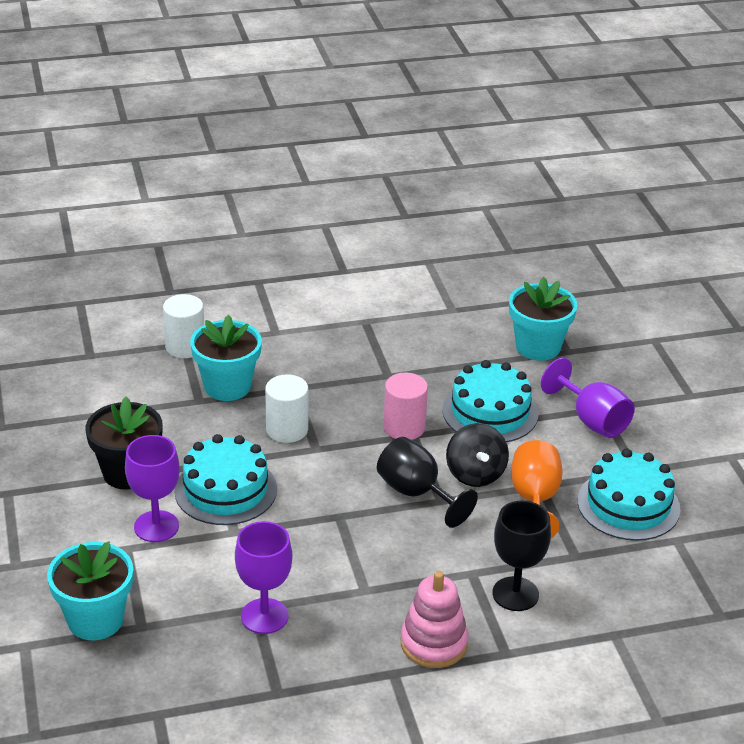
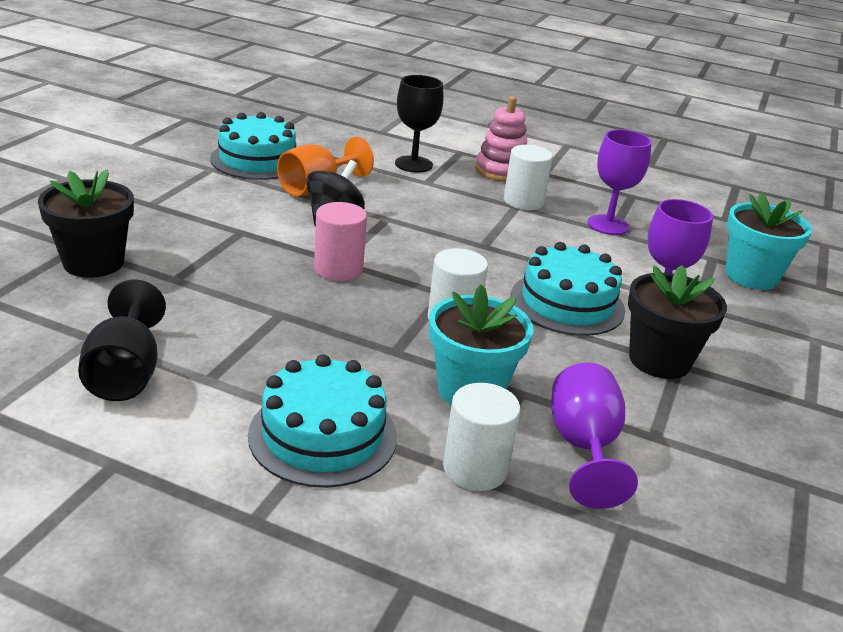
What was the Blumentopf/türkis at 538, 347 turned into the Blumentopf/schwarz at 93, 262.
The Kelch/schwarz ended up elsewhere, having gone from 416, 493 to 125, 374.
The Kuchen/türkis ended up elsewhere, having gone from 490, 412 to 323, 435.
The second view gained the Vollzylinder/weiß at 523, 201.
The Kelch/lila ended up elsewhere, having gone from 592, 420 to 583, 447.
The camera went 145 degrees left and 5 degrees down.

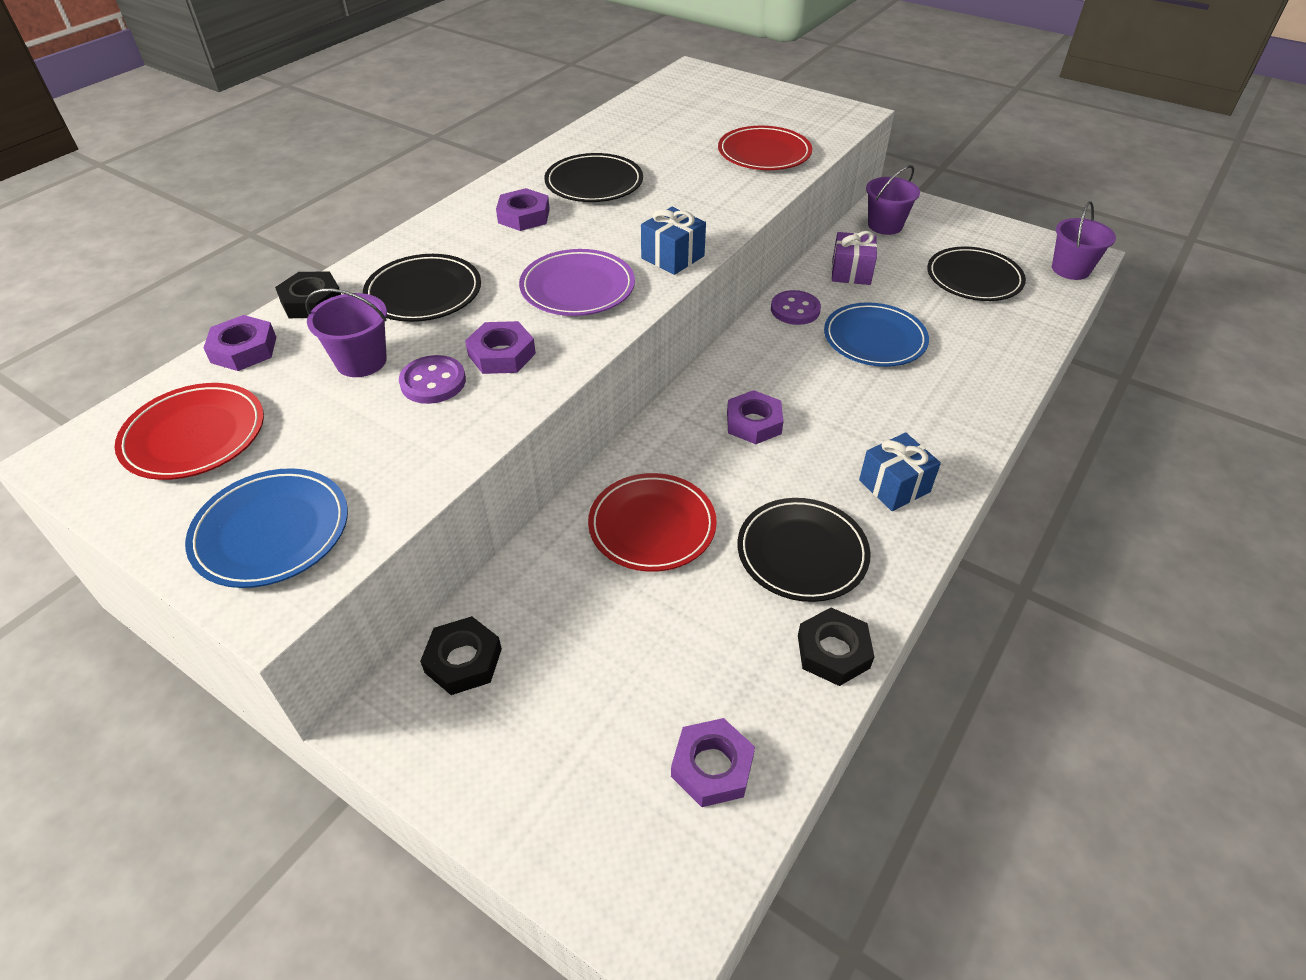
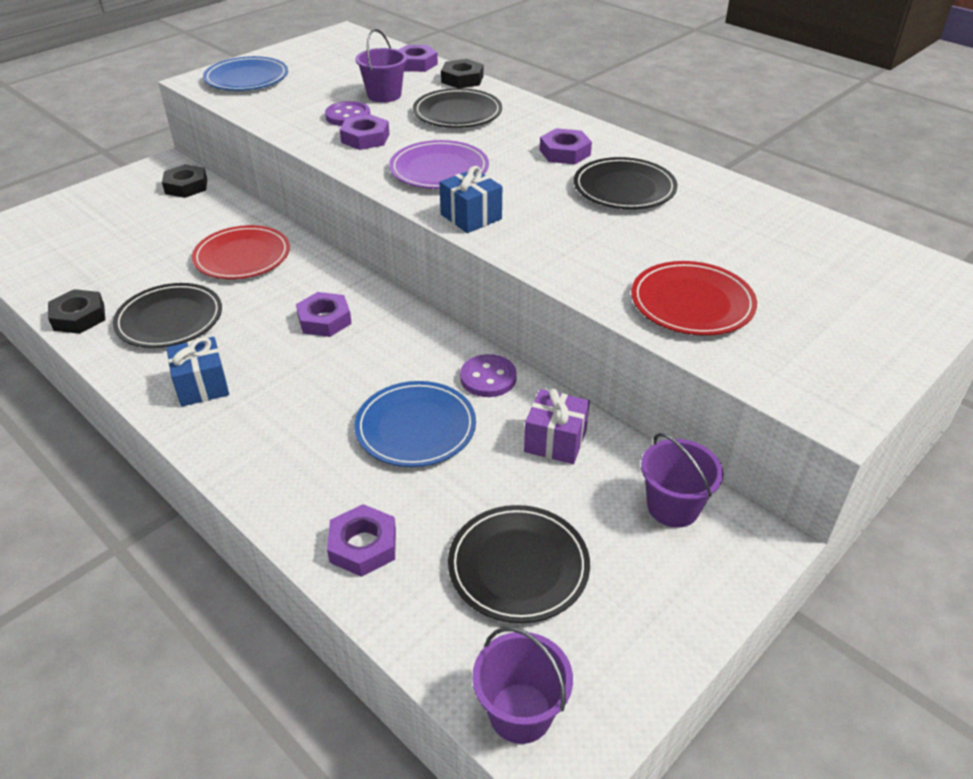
The Sechskantmutter/lila ended up elsewhere, having gone from 712, 766 to 363, 546.
The second view lost the Teller/rot at 194, 436.
The camera went 100 degrees right and 5 degrees down.

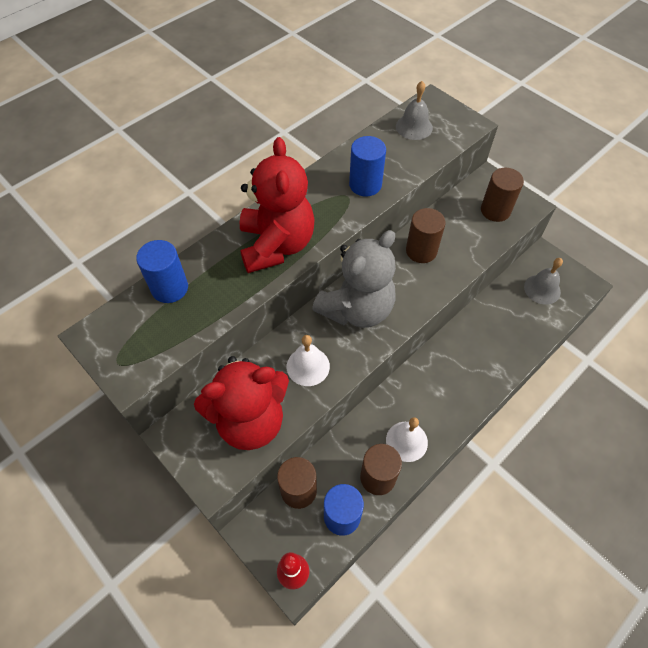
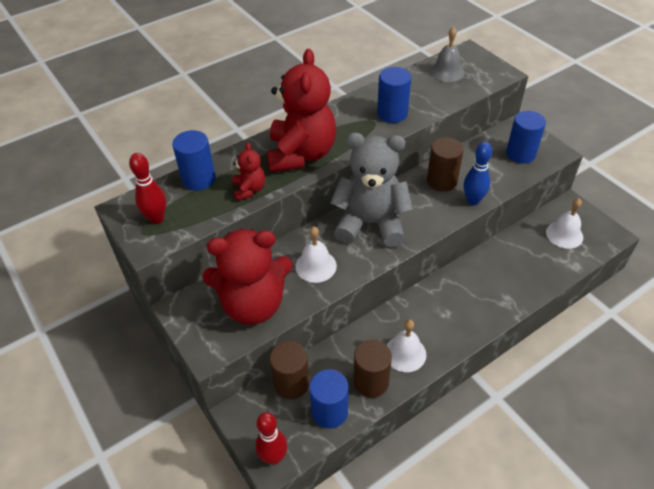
The second view gained the Bowlingkegel/rot at 157, 218.
The second view gained the Teddybär/rot at 249, 190.
The Teddybär/grau at 357, 309 ended up facing another way, 135 degrees counterclockwise from before.
The second view gained the Bowlingkegel/blau at 473, 201.
What was the Vollzylinder/braun at 495, 210 turned into the Vollzylinder/blau at 520, 154.
What was the Glocke/grau at 542, 289 turned into the Glocke/weiß at 564, 234.
The camera went 10 degrees right and 10 degrees down.

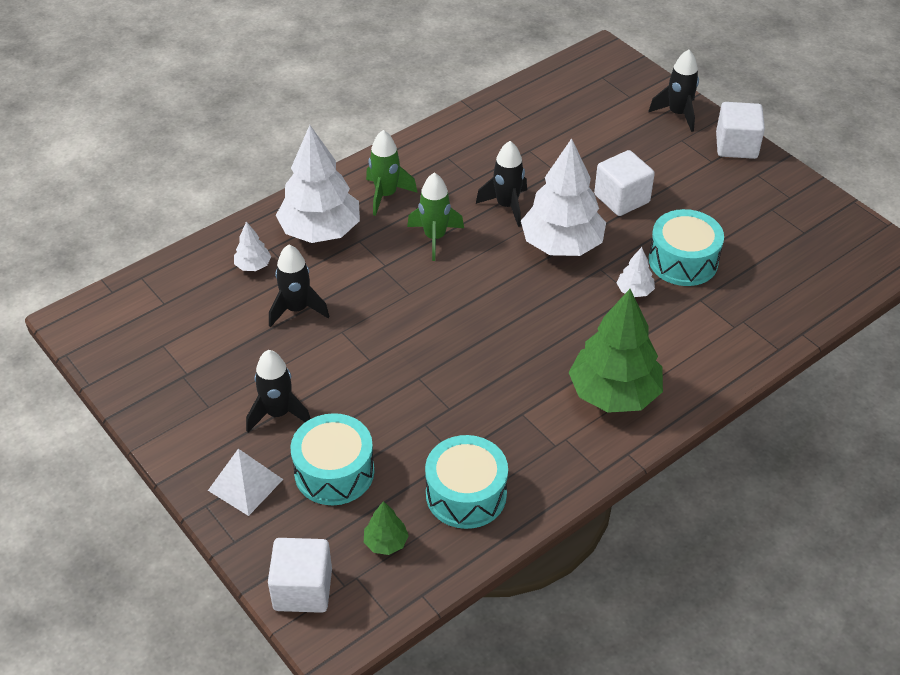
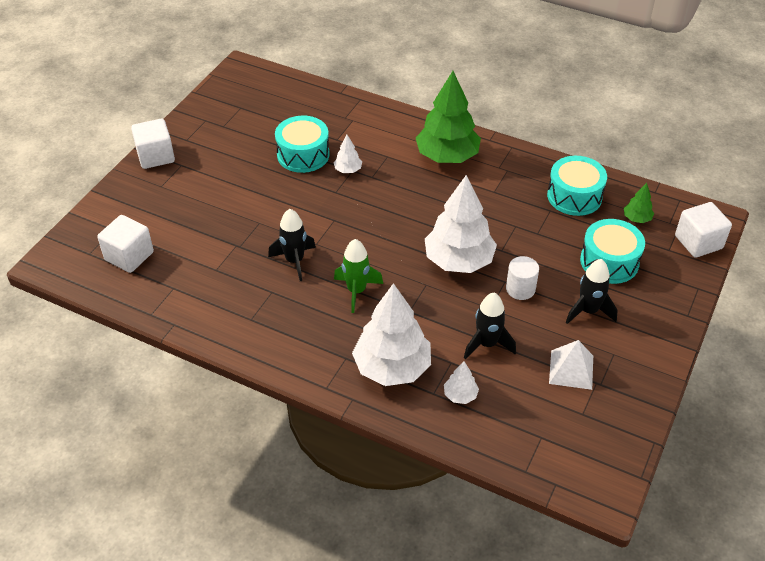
The Kubus/weiß ended up elsewhere, having gone from 621, 199 to 129, 256.
The Baum/weiß ended up elsewhere, having gone from 562, 244 to 458, 261.
The second view gained the Vollzylinder/weiß at 520, 289.
The Pyramide/weiß ended up elsewhere, having gone from 245, 484 to 571, 369.
The second view lost the Rakete/grün at 386, 195.
The second view lost the Rakete/schwarz at 678, 114.
The camera went 115 degrees left and 0 degrees up.

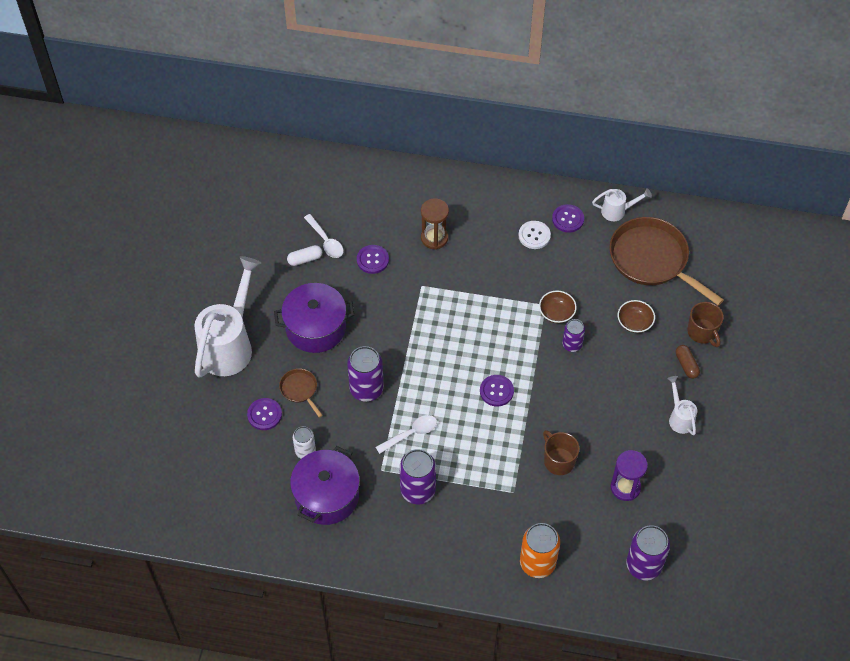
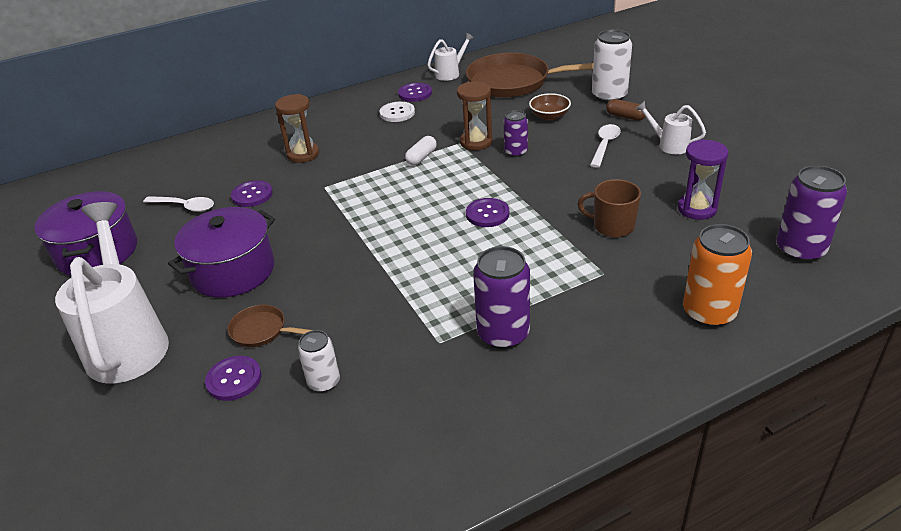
The Kochtopf/lila ended up elsewhere, having gone from 326, 496 to 97, 252.
The Kapsel/weiß ended up elsewhere, having gone from 305, 259 to 421, 157.
Where the Schüssel/braun stood at 556, 313, the Sanduhr/braun came to stand at 476, 142.
The Löffel/weiß ended up elsewhere, having gone from 411, 433 to 605, 145.
Where the Tasse/braun stood at 702, 332, the Dose/weiß came to stand at 609, 96.
The second view lost the Dose/lila at 366, 389.
The camera went 35 degrees left and 20 degrees down.

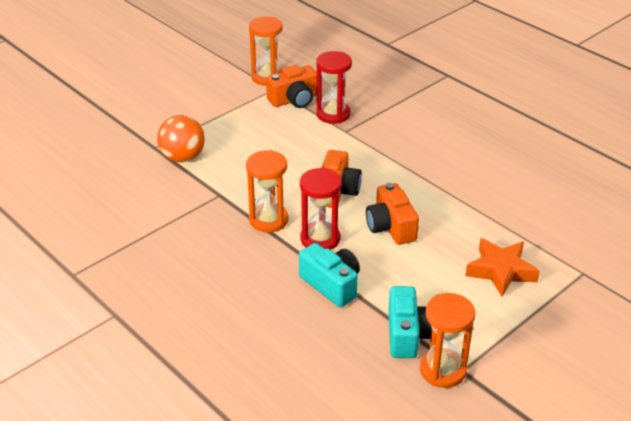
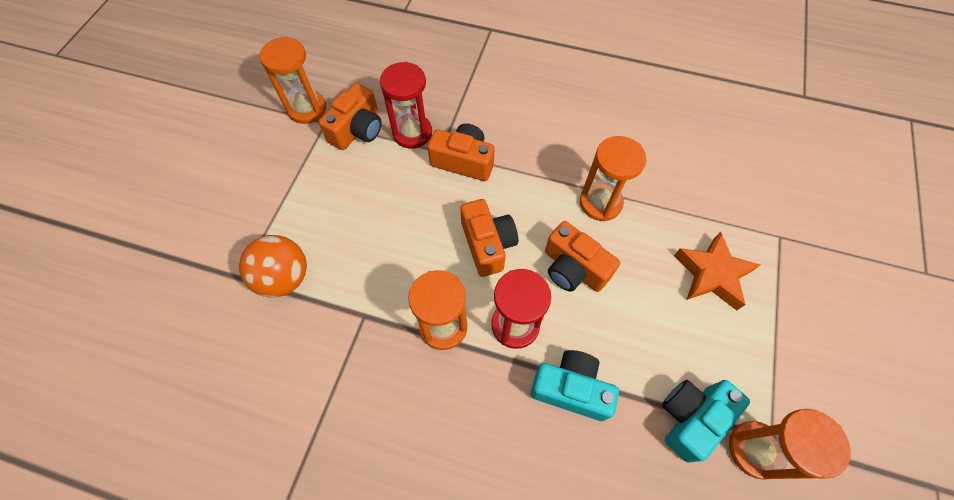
The second view gained the Kamera/orange at 463, 161.
The second view gained the Sanduhr/orange at 600, 203.
The Kamera/türkis at 408, 334 ended up facing another way, 105 degrees counterclockwise from before.
The camera went 30 degrees left and 25 degrees up.

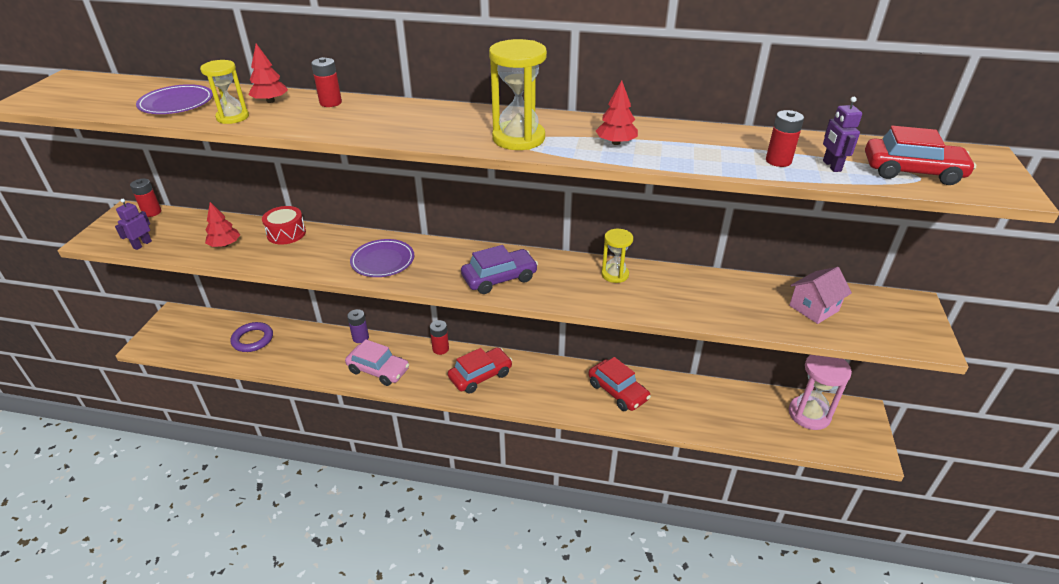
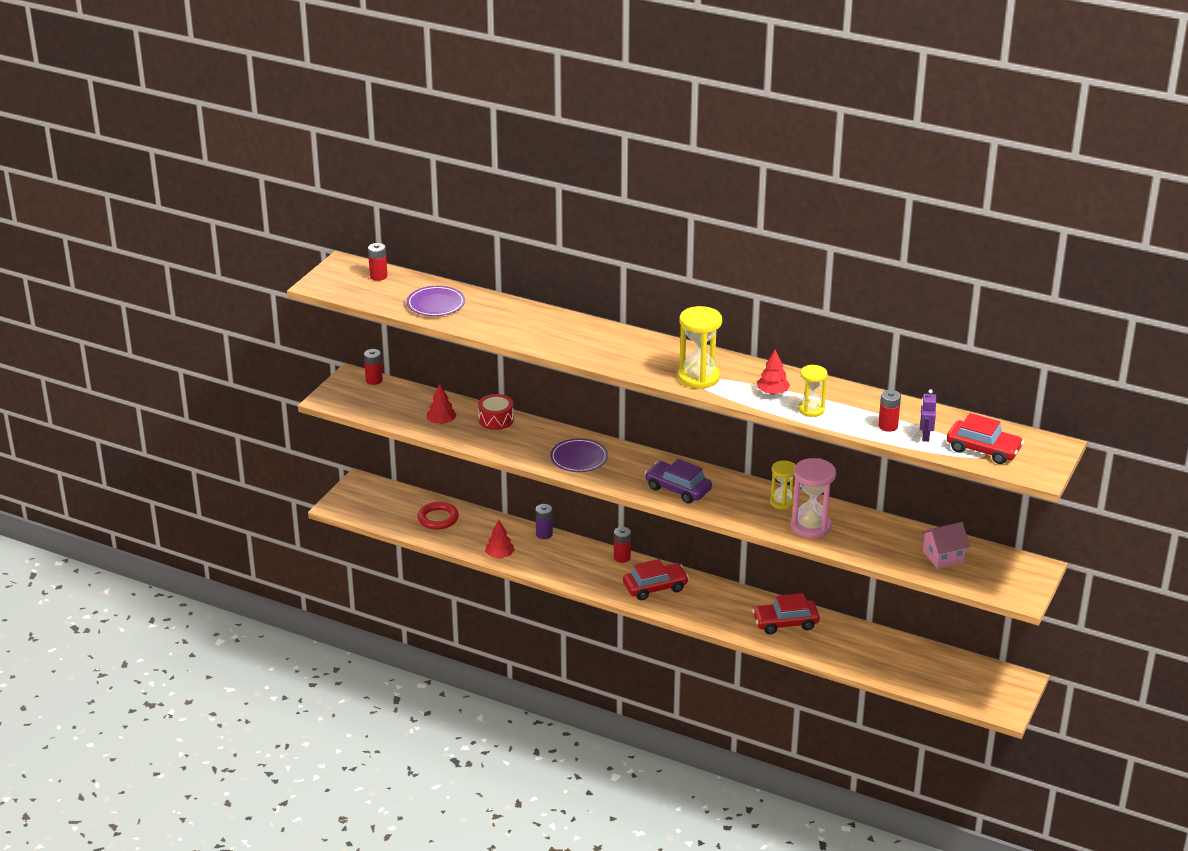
The Batterie/rot ended up elsewhere, having gone from 330, 103 to 378, 276.
What was the Ring/lila at 252, 339 turned into the Ring/rot at 438, 518.
The Baum/rot ended up elsewhere, having gone from 270, 101 to 499, 555.
The Auto/lila at 499, 278 ended up facing another way, 135 degrees counterclockwise from before.
The Auto/rot at 618, 391 ended up facing another way, 105 degrees clockwise from before.
The Sanduhr/rosa ended up elsewhere, having gone from 809, 414 to 810, 526.
The Sanduhr/gelb ended up elsewhere, having gone from 233, 117 to 811, 409.
The second view lost the Roboter/lila at 142, 244.
The second view lost the Auto/rosa at 378, 370.
The camera went 15 degrees right and 5 degrees down.

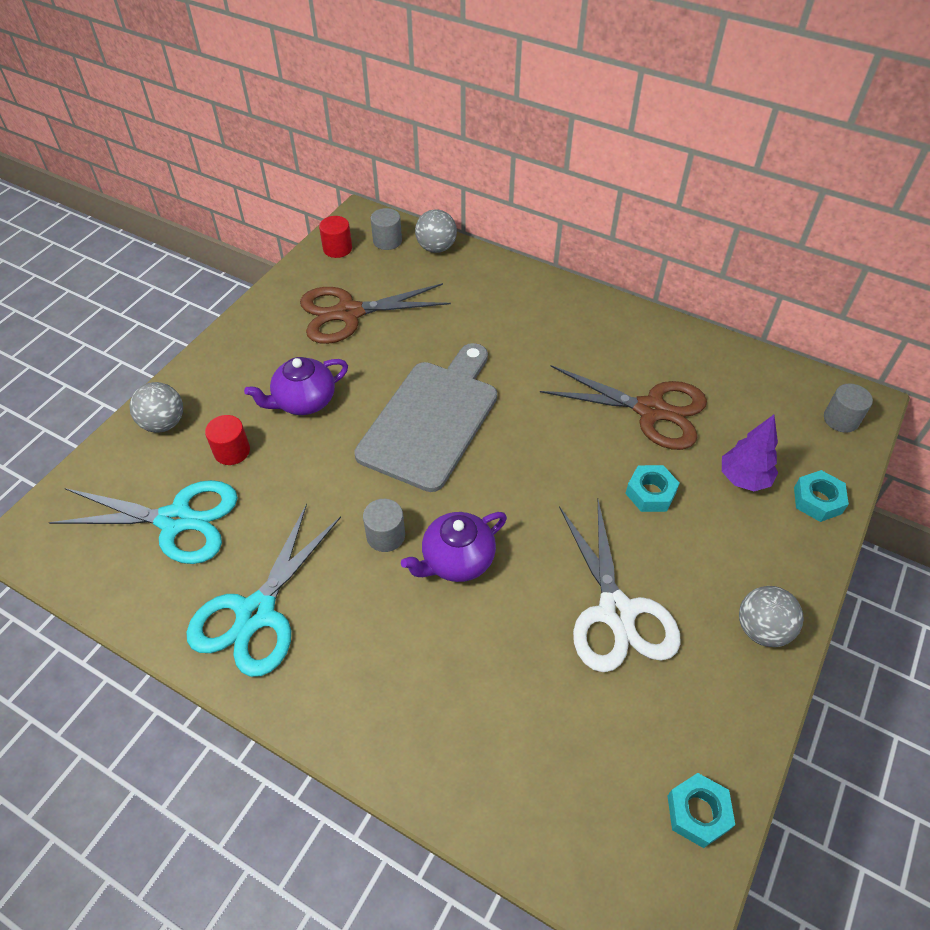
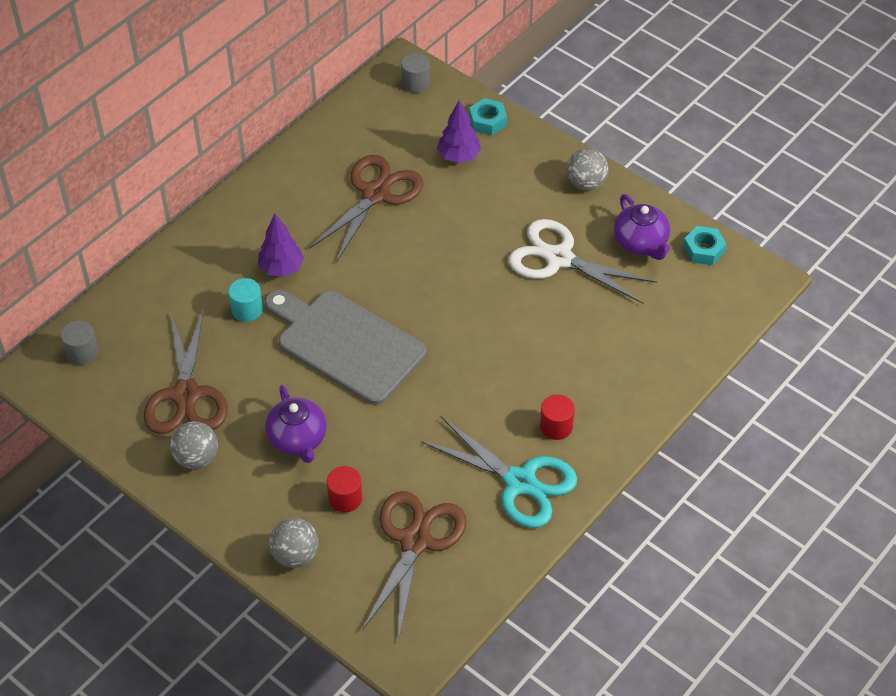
The Ball/grau ended up elsewhere, having gone from 436, 248 to 196, 458.
The second view gained the Vollzylinder/türkis at 247, 309.
The second view gained the Baum/lila at 281, 268.
What was the Schere/türkis at 176, 520 turned into the Schere/braun at 415, 541.
The Schere/weiß at 616, 612 ended up facing another way, 150 degrees counterclockwise from before.
The Vollzylinder/rot ended up elsewhere, having gone from 337, 248 to 556, 426.
The Teekanne/lila ended up elsewhere, having gone from 456, 560 to 641, 243.
The second view lost the Vollzylinder/grau at 385, 535.
The second view lost the Sechskantmutter/türkis at 650, 493.
The camera went 80 degrees left and 0 degrees up.

